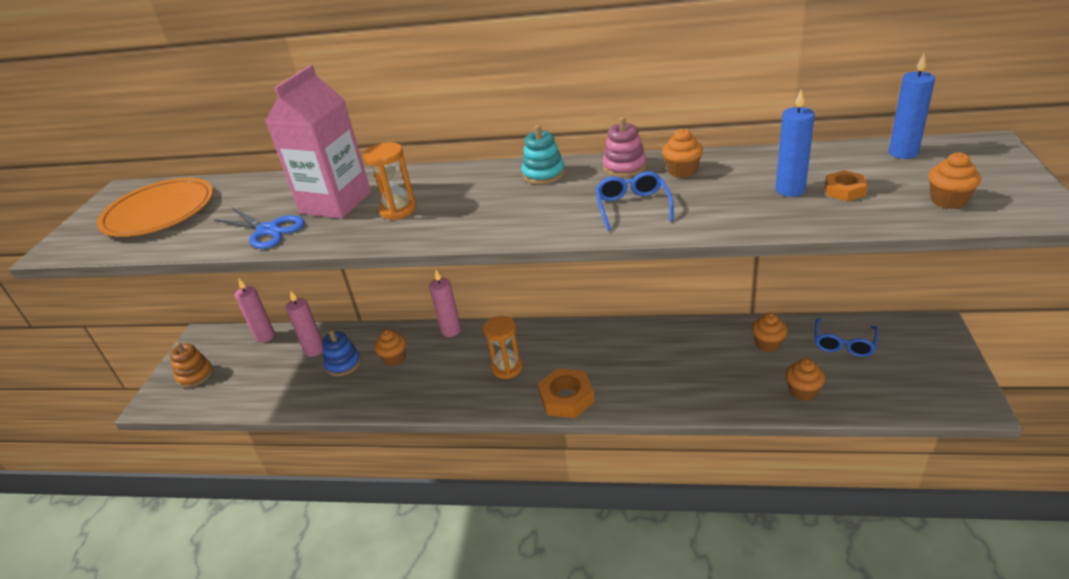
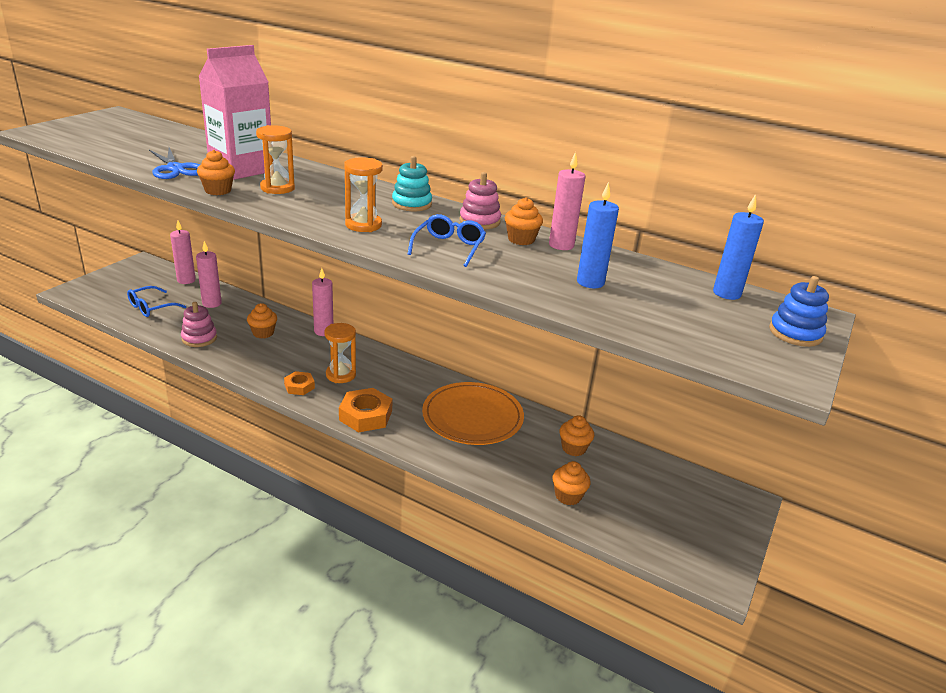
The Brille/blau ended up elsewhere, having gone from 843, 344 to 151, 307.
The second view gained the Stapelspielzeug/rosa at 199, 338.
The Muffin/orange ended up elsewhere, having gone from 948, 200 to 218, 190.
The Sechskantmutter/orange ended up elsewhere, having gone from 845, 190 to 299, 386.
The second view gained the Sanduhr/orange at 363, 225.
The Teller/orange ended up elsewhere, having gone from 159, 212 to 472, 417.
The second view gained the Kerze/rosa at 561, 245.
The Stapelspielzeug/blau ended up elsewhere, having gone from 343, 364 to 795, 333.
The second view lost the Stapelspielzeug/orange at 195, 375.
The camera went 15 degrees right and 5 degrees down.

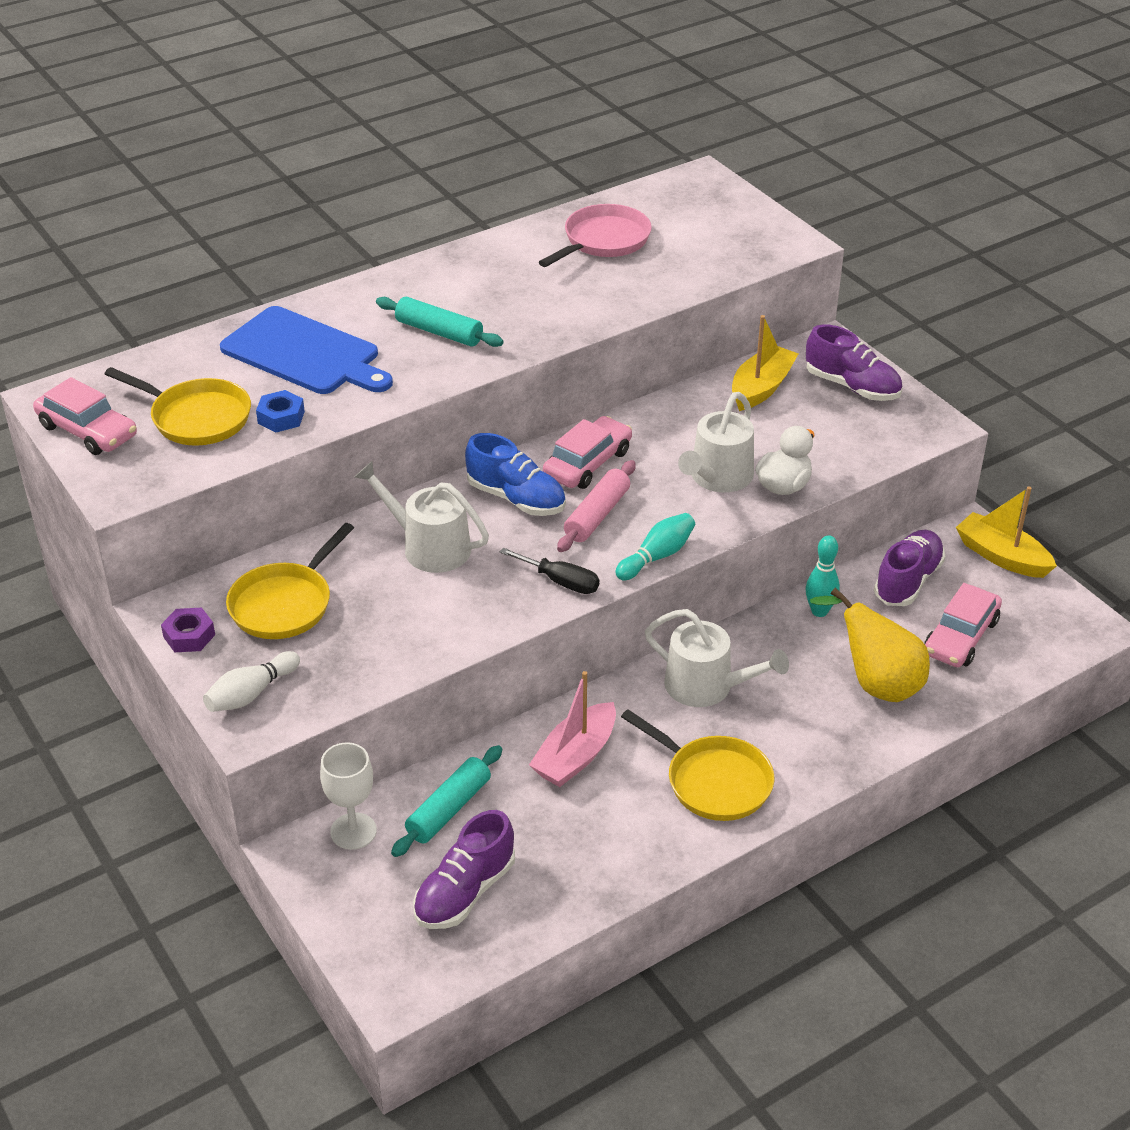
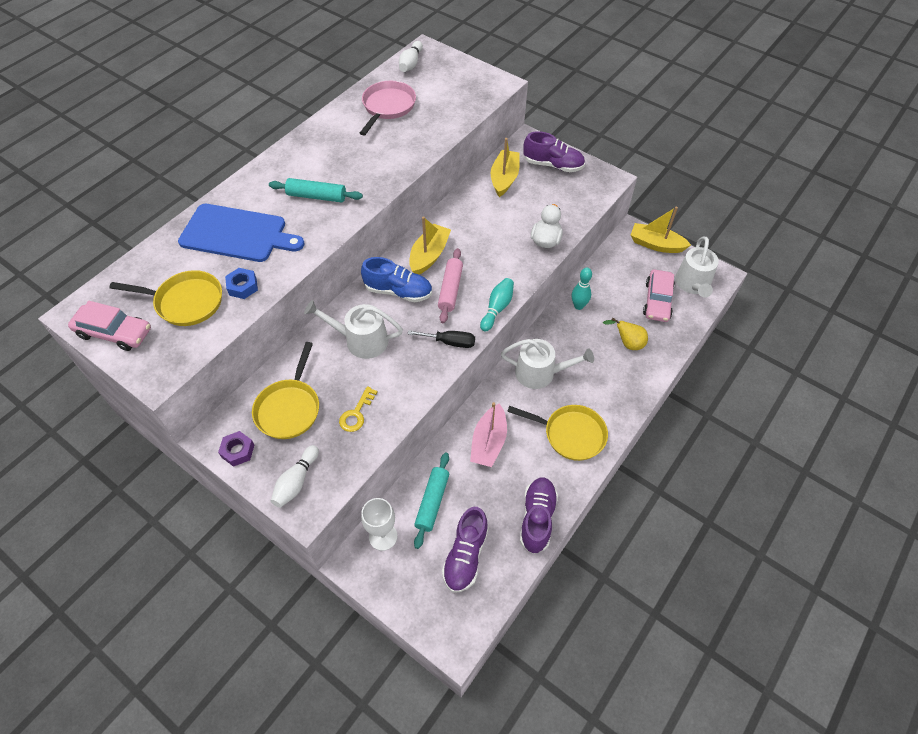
The second view gained the Schlüssel/gelb at 356, 413.
The second view gained the Bowlingkegel/weiß at 411, 63.
Where the Auto/rosa stood at 587, 463, the Boot/gelb came to stand at 429, 255.
The Schuh/lila ended up elsewhere, having gone from 907, 581 to 537, 518.
The size of the Birne/gelb at 876, 683 changed by a factor of 0.61.
The Gießkanne/weiß ended up elsewhere, having gone from 718, 477 to 693, 284.
The camera went 20 degrees left and 15 degrees up.

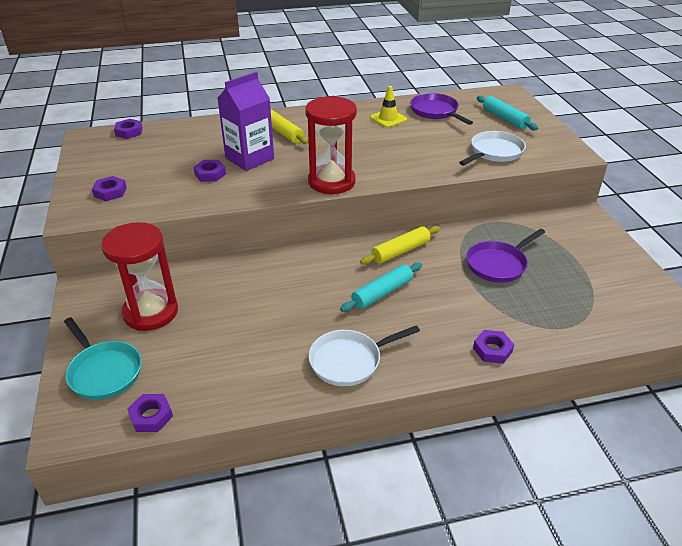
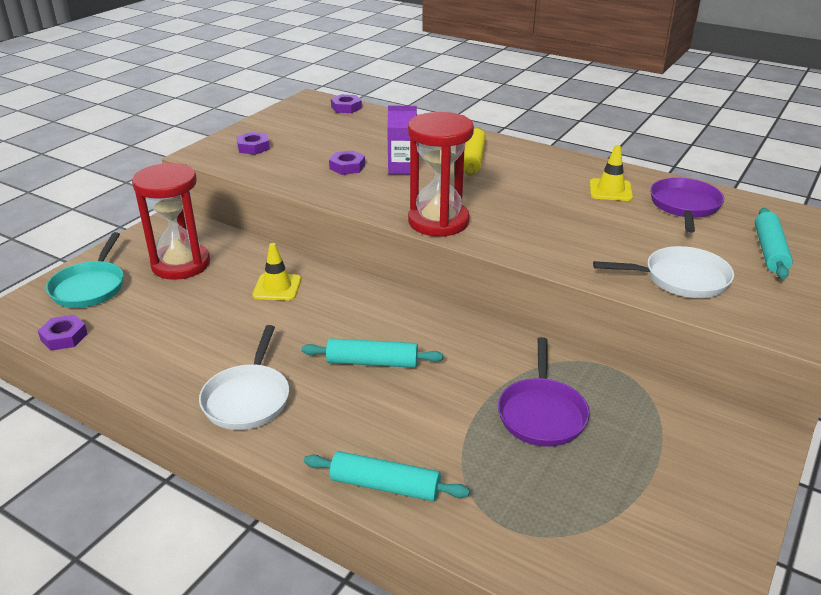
The Pfanne/weiß at 349, 360 ended up facing another way, 105 degrees counterclockwise from before.
The second view gained the Leitkegel/gelb at 277, 287.
Where the Sechskantmutter/lila stood at 492, 350, the Nudelholz/türkis came to stand at 385, 486.
The size of the Getränkekarton/lila at 249, 158 changed by a factor of 0.64.
The Pfanne/lila at 498, 264 ended up facing another way, 90 degrees counterclockwise from before.
The second view lost the Nudelholz/gelb at 400, 251.
The camera went 45 degrees right and 5 degrees down.

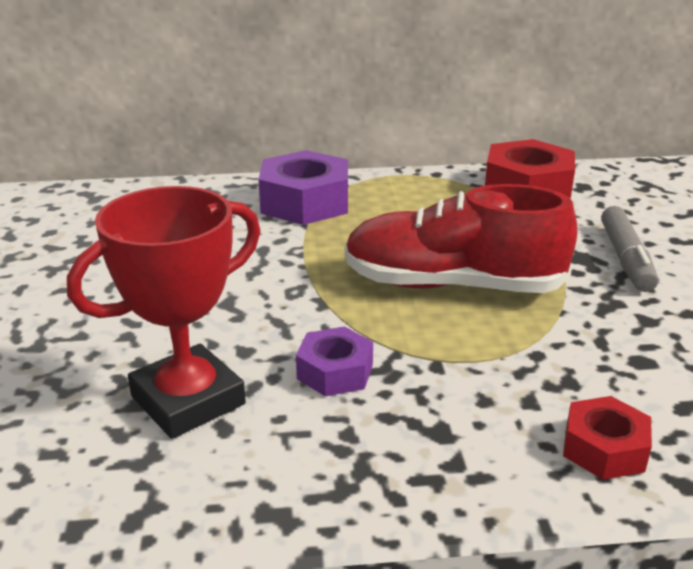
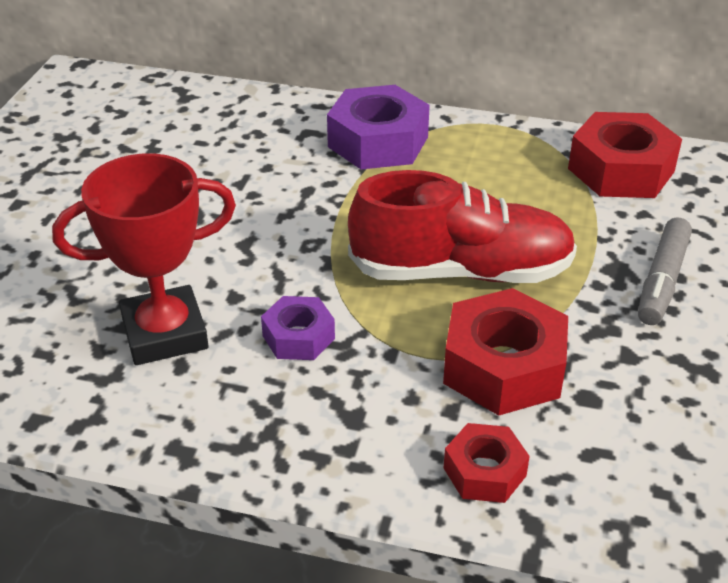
The Schuh/rot at 452, 285 ended up facing another way, 150 degrees clockwise from before.
The second view gained the Sechskantmutter/rot at 503, 367.
The camera went 20 degrees right and 10 degrees up.

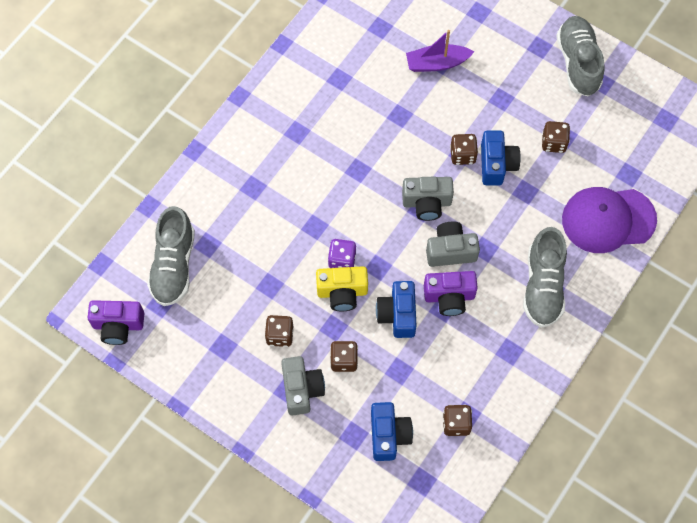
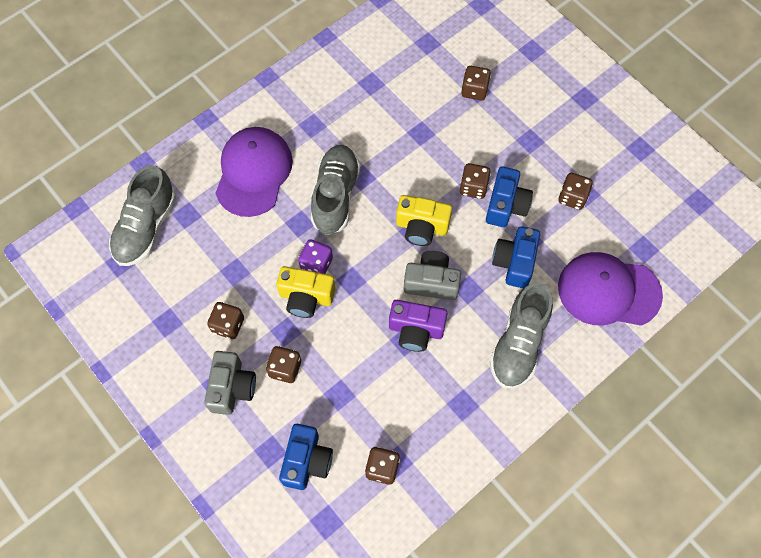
The second view gained the Kappe/lila at 253, 172.
The Schuh/grau ended up elsewhere, having gone from 578, 63 to 335, 196.
What was the Kamera/grau at 427, 203 turned into the Kamera/gelb at 421, 227.
Where the Boot/lila stood at 437, 63, the Spielwürfel/braun came to stand at 474, 90.
The Kamera/blau ended up elsewhere, having gone from 397, 314 to 514, 262.
The second view lost the Kamera/lila at 118, 325.
The camera went 15 degrees right and 0 degrees up.

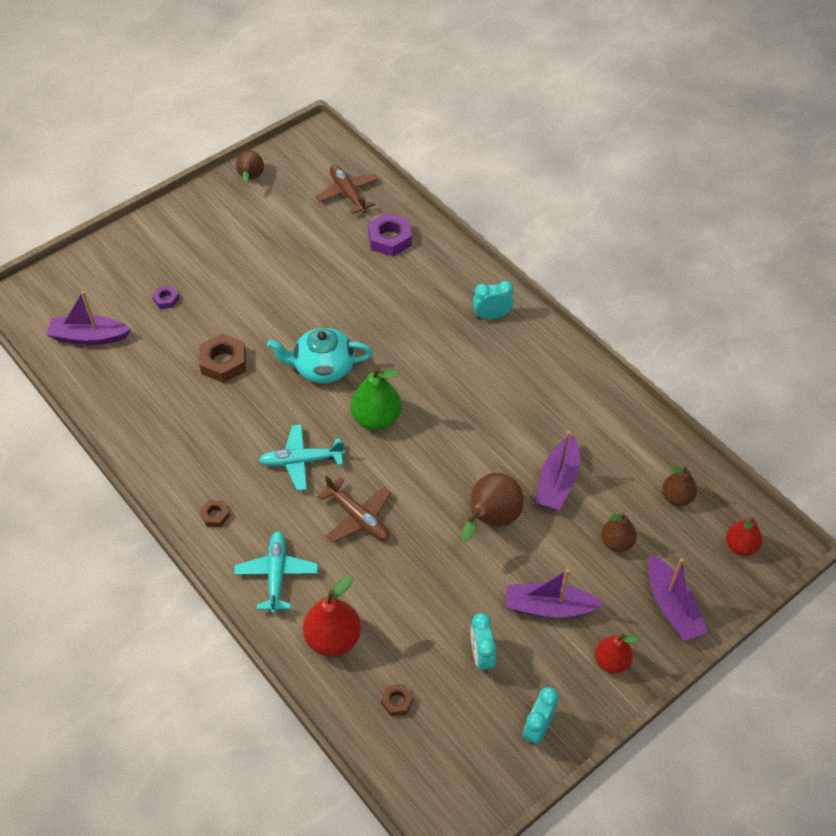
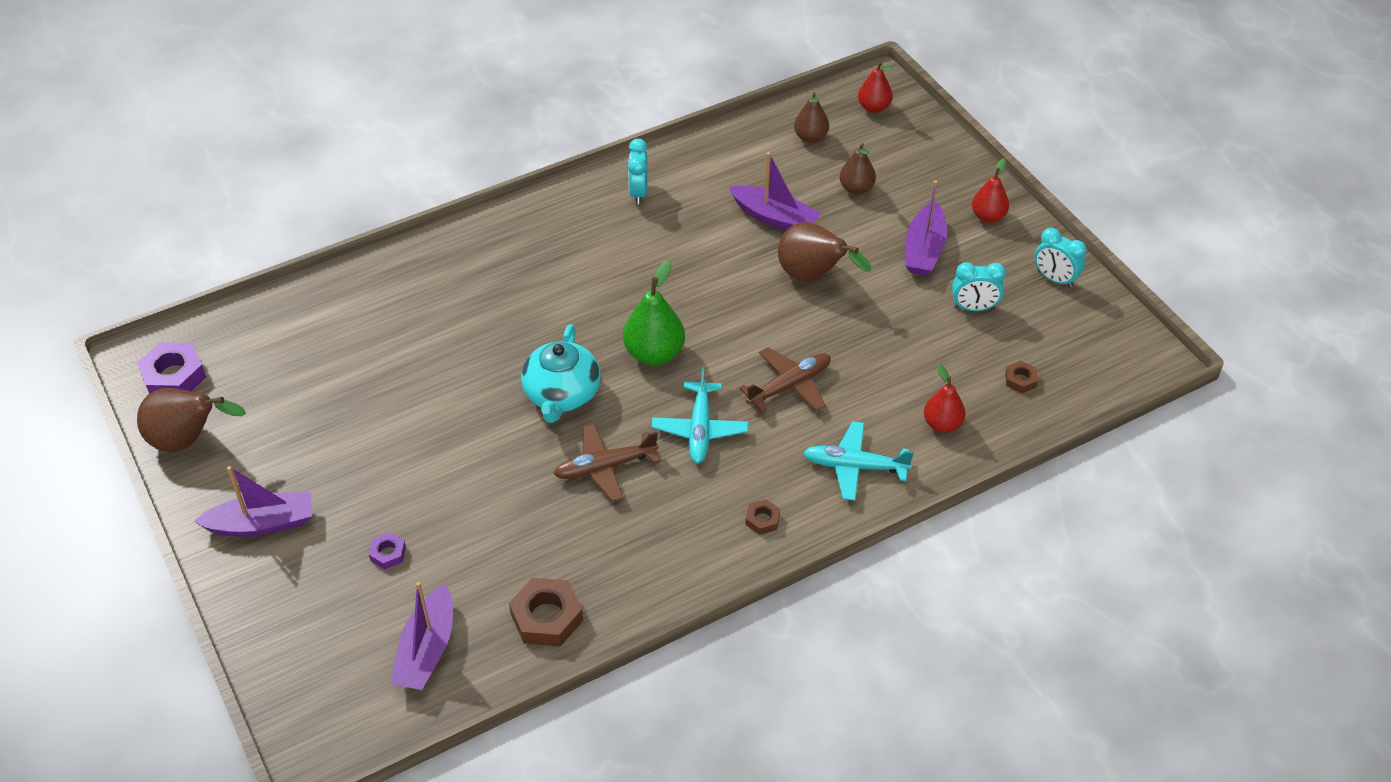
The Sechskantmutter/lila ended up elsewhere, having gone from 389, 239 to 174, 376.
The size of the Birne/braun at 250, 178 changed by a factor of 1.55.
The Boot/lila ended up elsewhere, having gone from 672, 606 to 262, 524.
The Sechskantmutter/braun ended up elsewhere, having gone from 223, 362 to 547, 617.
The Flugzeug/braun ended up elsewhere, having gone from 348, 194 to 605, 467.
The Wecker/türkis ended up elsewhere, having gone from 492, 316 to 638, 192.
The size of the Birne/rot at 333, 638 changed by a factor of 0.64.
The camera went 80 degrees left and 5 degrees down.

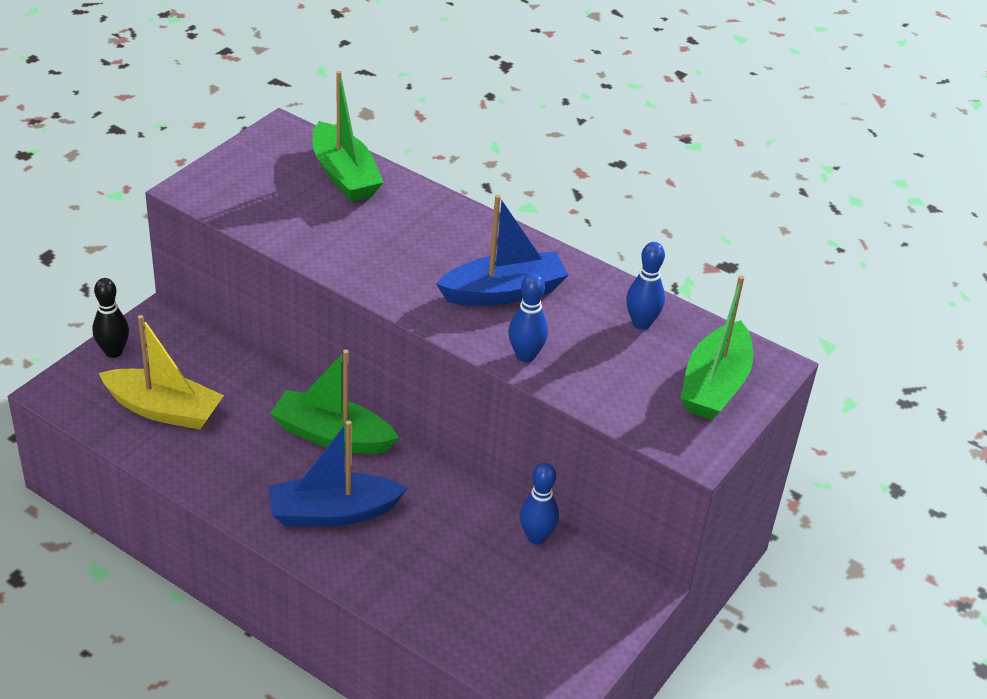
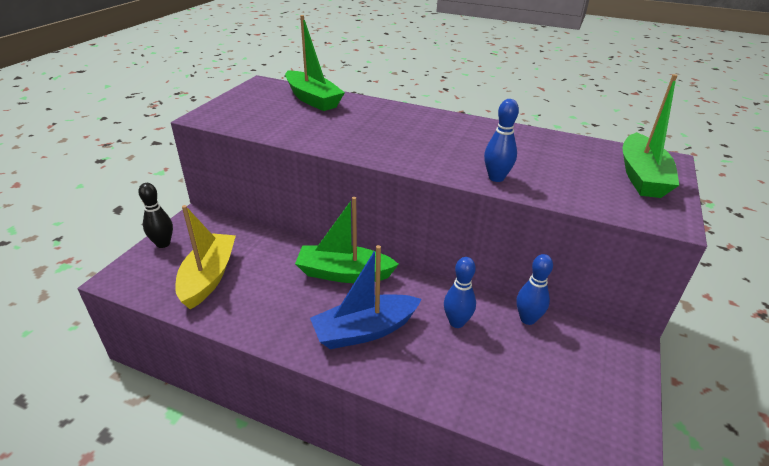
The Boot/gelb at 164, 410 ended up facing another way, 90 degrees counterclockwise from before.
The Bowlingkegel/blau ended up elsewhere, having gone from 641, 323 to 456, 322.
The second view lost the Boot/blau at 503, 292.
The camera went 10 degrees left and 5 degrees down.

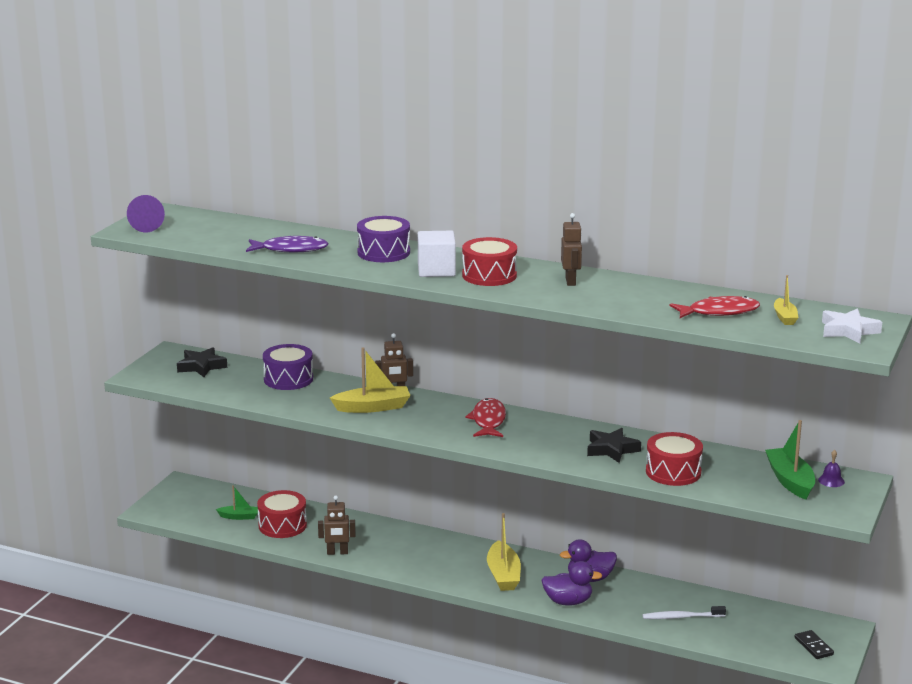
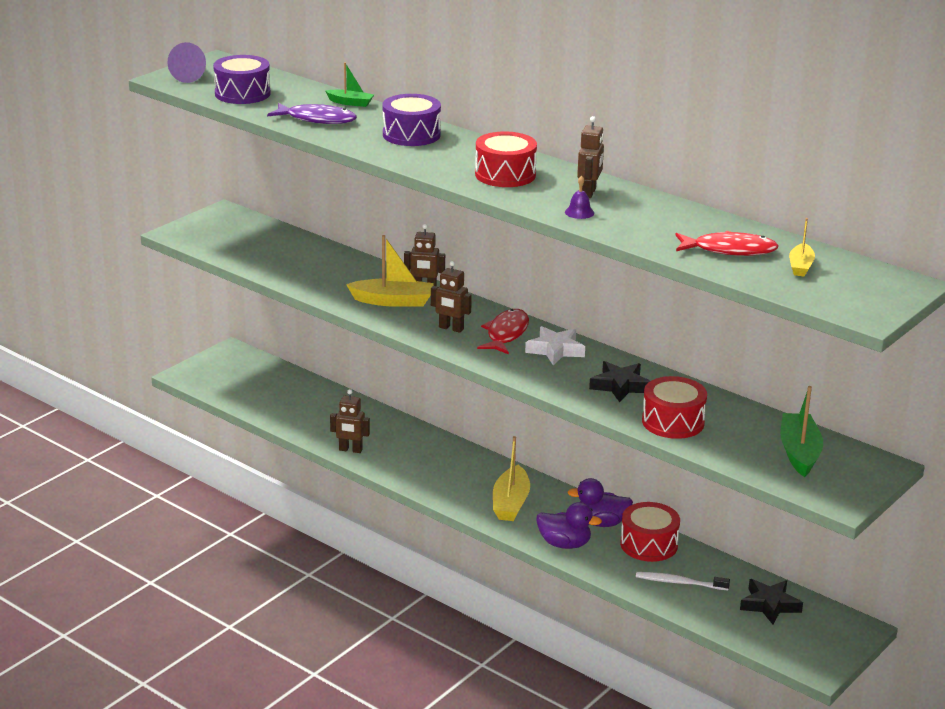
The Trommel/lila ended up elsewhere, having gone from 288, 379 to 242, 94.
The Boot/grün ended up elsewhere, having gone from 239, 517 to 350, 103.
The second view gained the Roboter/braun at 451, 328.
The Stern/weiß ended up elsewhere, having gone from 848, 331 to 555, 350.
The Glocke/lila ended up elsewhere, having gone from 831, 480 to 579, 212.
The Trommel/rot ended up elsewhere, having gone from 282, 525 to 649, 544.
The Stern/schwarz ended up elsewhere, having gone from 201, 366 to 769, 605.
The second view lost the Kubus/weiß at 436, 270.
The second view lost the Dominostein/schwarz at 813, 646.
The camera went 15 degrees right and 5 degrees up.

